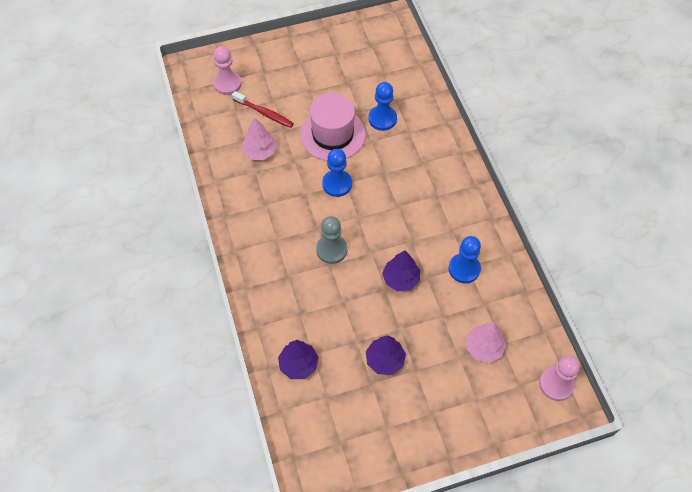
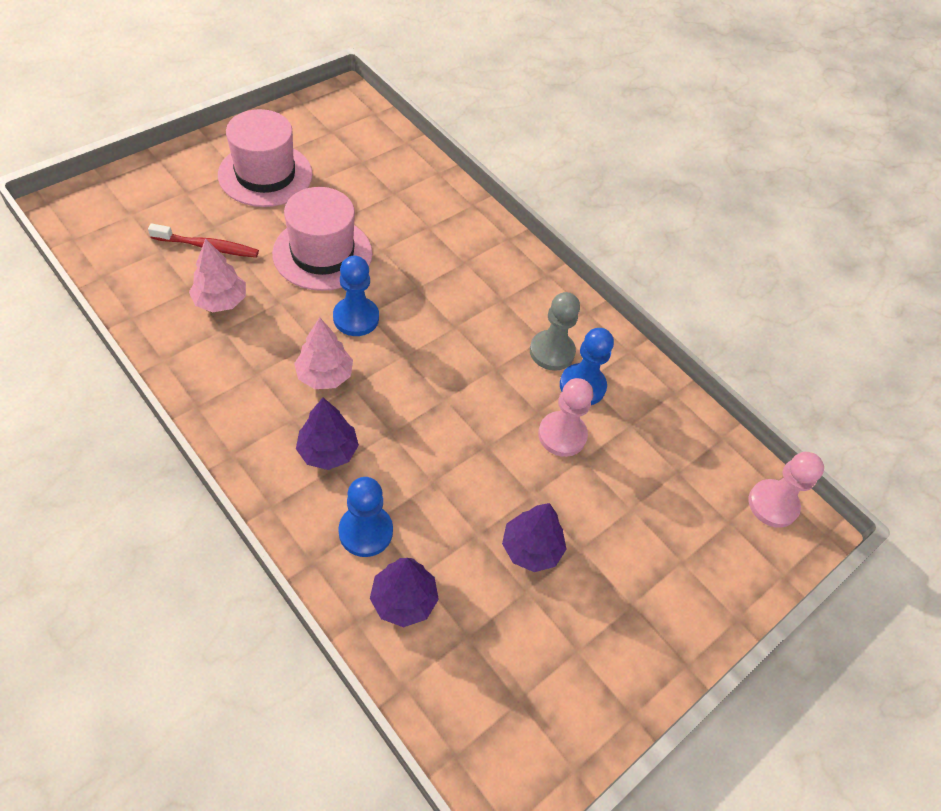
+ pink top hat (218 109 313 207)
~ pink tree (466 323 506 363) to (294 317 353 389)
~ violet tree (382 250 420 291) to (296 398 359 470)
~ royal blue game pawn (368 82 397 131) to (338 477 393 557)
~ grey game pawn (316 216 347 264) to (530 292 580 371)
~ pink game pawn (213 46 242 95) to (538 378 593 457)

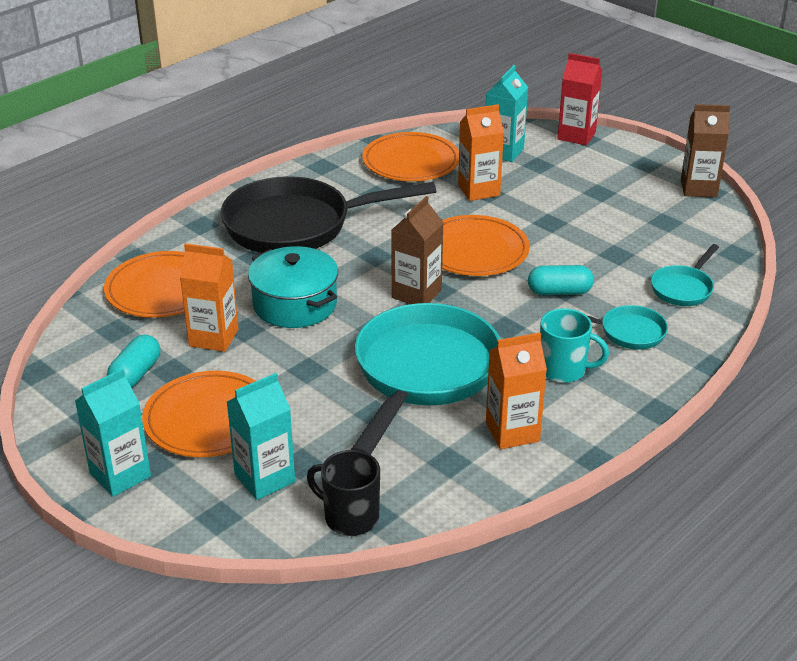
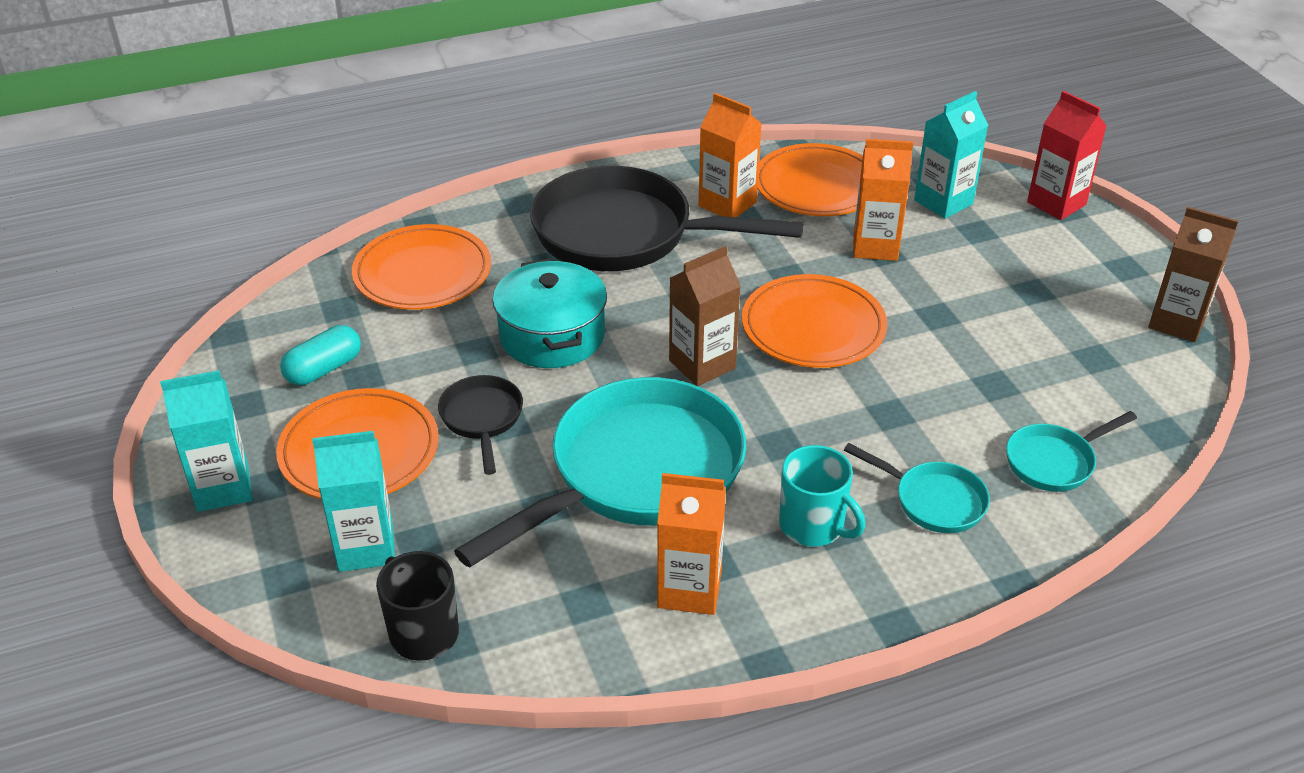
+ jet-black skillet (438 375 523 475)
~ orange juice carton (180 243 239 352) to (698 93 762 217)
- aqua capsule (528 265 594 295)

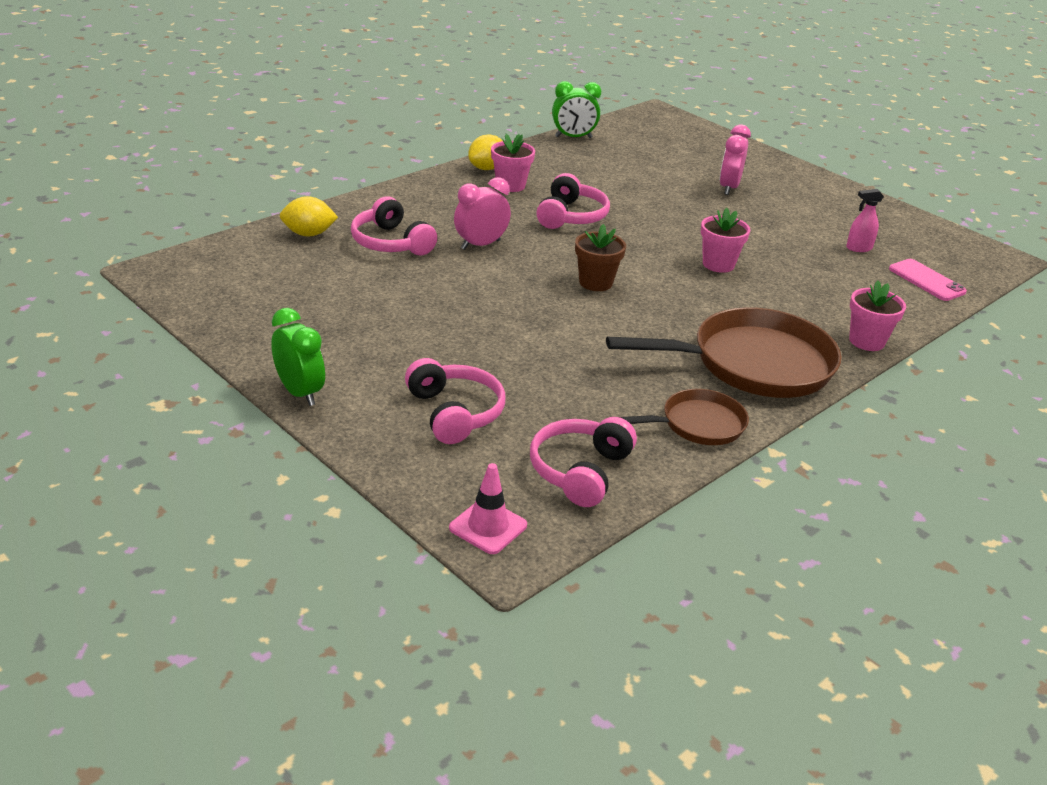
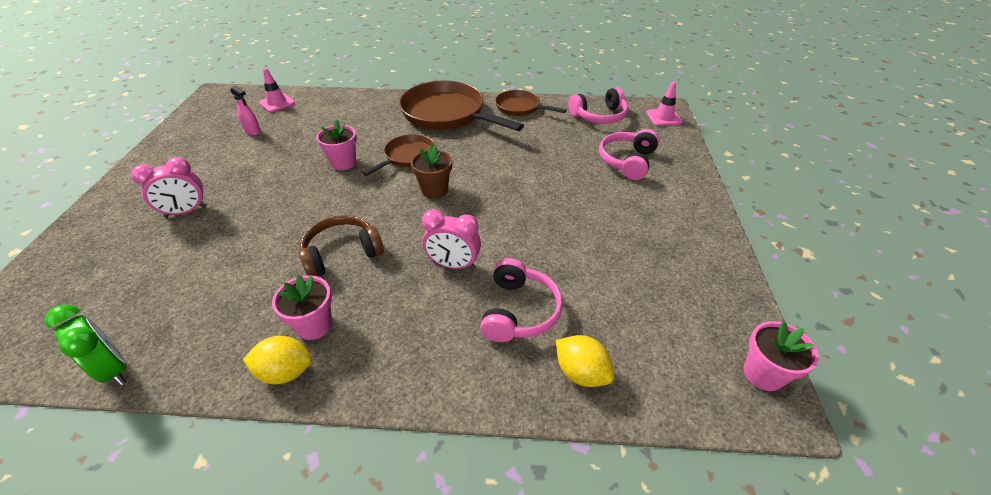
~ pink phone (889 259 967 301) to pink safety cone (259 68 295 112)
~ pink headphones (536 173 610 229) to brown headphones (299 215 384 276)
+ brown skillet (363 134 435 176)
~ pink plant pot (849 281 906 351) to (743 321 819 391)
- green alarm clock (271 308 325 406)

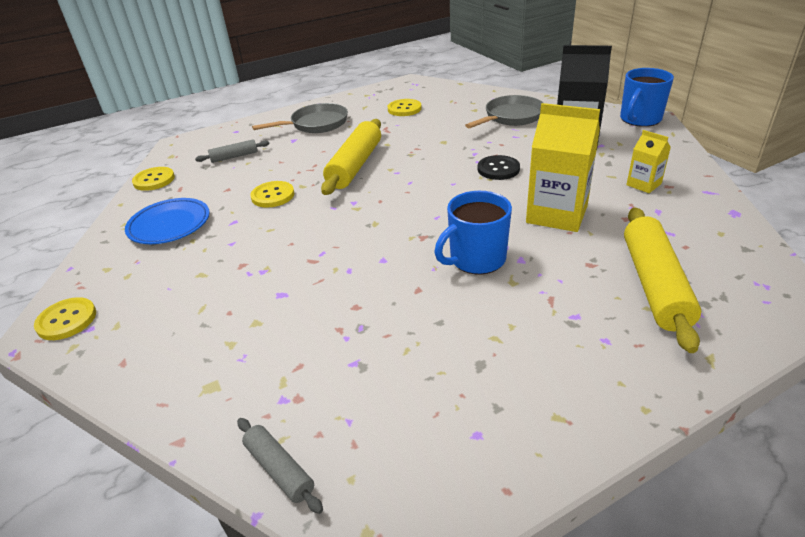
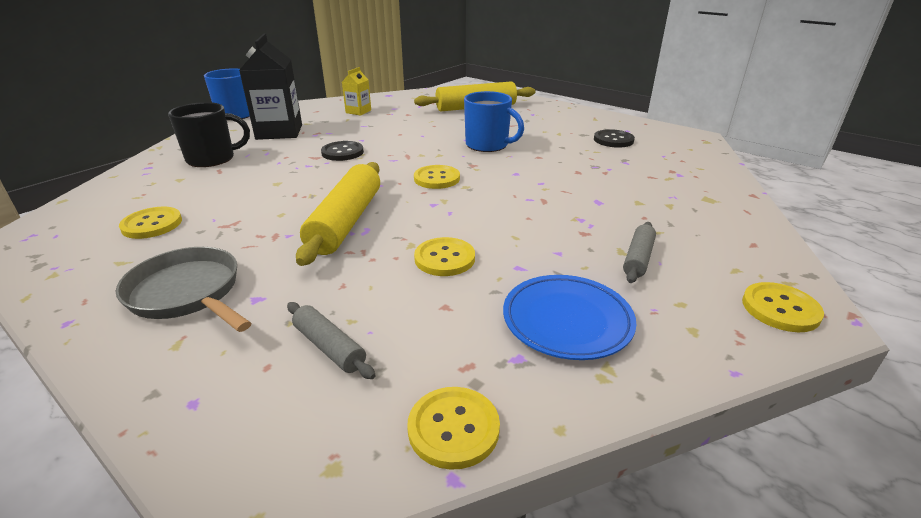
~ grey skillet (465 95 543 128) to jet-black tea mug (168 102 250 167)
~ bright yellow rolling pin (321 119 381 195) = (296 162 380 266) 75 degrees counterclockwise
+ bright yellow button (414 165 460 189)
+ jet-black button (594 129 635 148)
~ grey rolling pin (237 418 323 514) to (623 222 656 283)
- bright yellow juice carton (526 103 600 232)

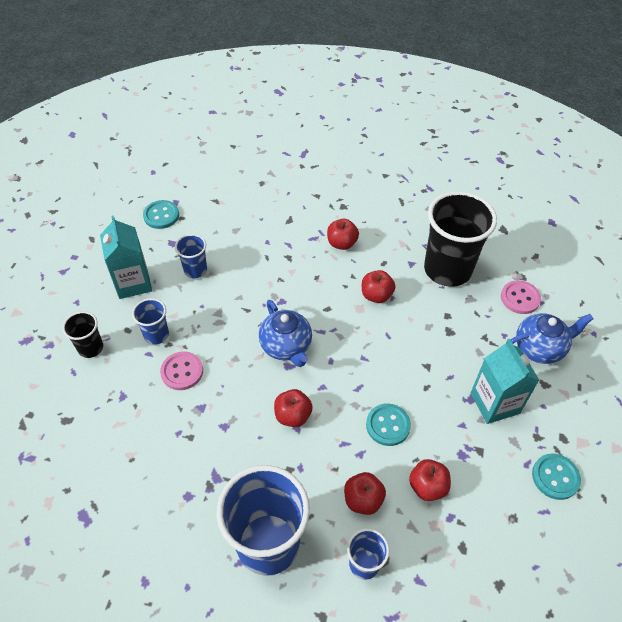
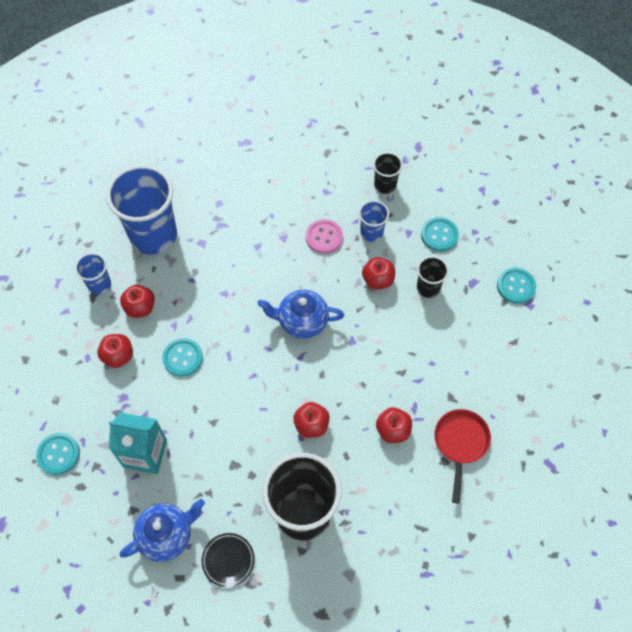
~ royal blue china teapot (510 313 593 364) = (120 499 205 562) 135 degrees counterclockwise
~ pink button (501 280 541 314) to jet-black dinner plate (202 533 255 587)
~ crimson toy apple (274 389 313 427) to (362 257 395 290)
~ royal blue cup (175 234 207 278) to jet-black cup (417 256 449 298)
~ aqua juice carton (100 215 152 299) to aqua button (421 217 459 252)
+ crimson skillet (434 409 491 504)

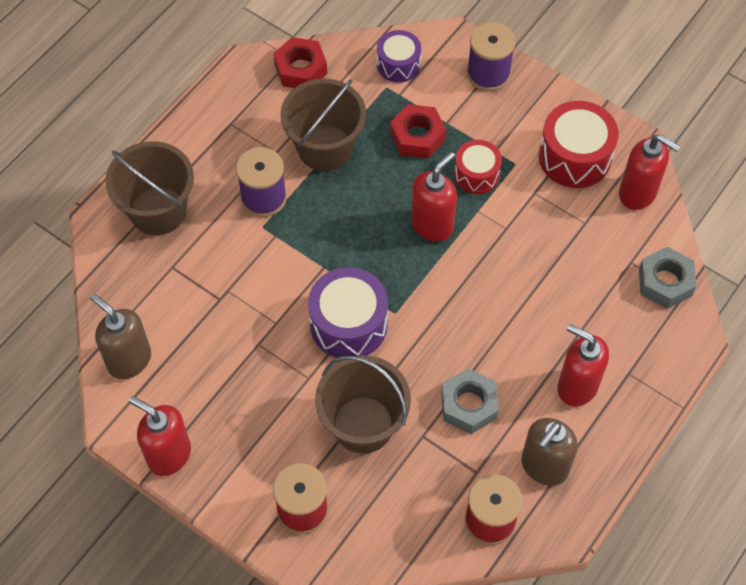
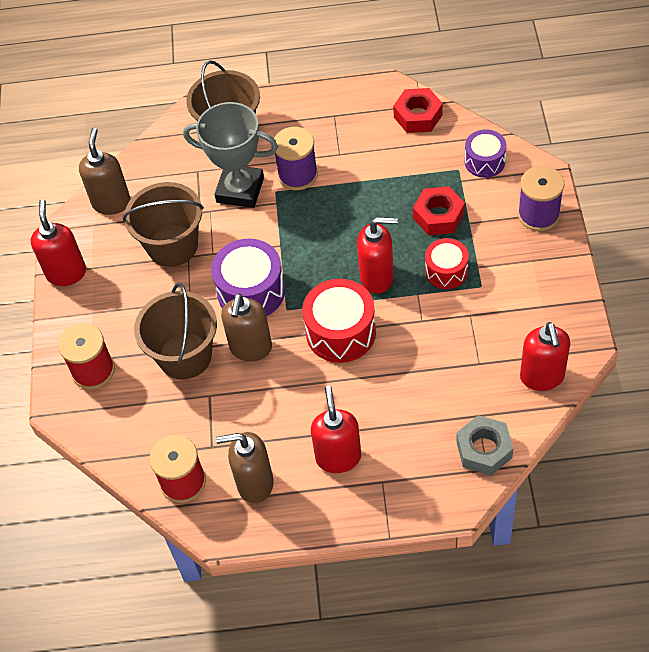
~ brown sand bucket (280 78 366 171) to (123 182 204 267)
+ grey award cup (183 102 278 208)
+ brown soap dispenser (221 293 272 361)
~ crimson snare drum (539 101 619 188) to (302 279 376 363)
- grey hex nut (441 368 499 434)

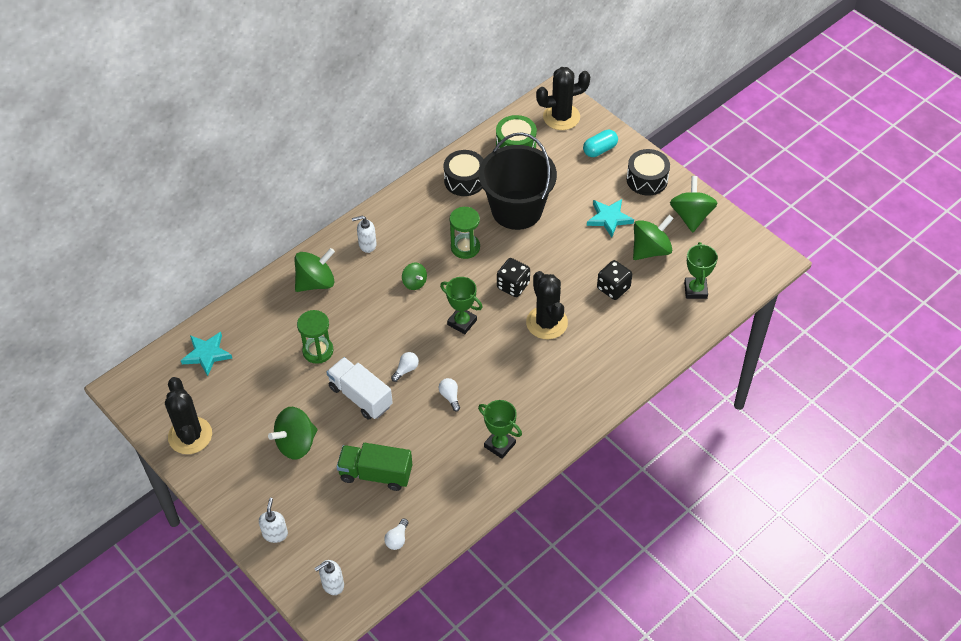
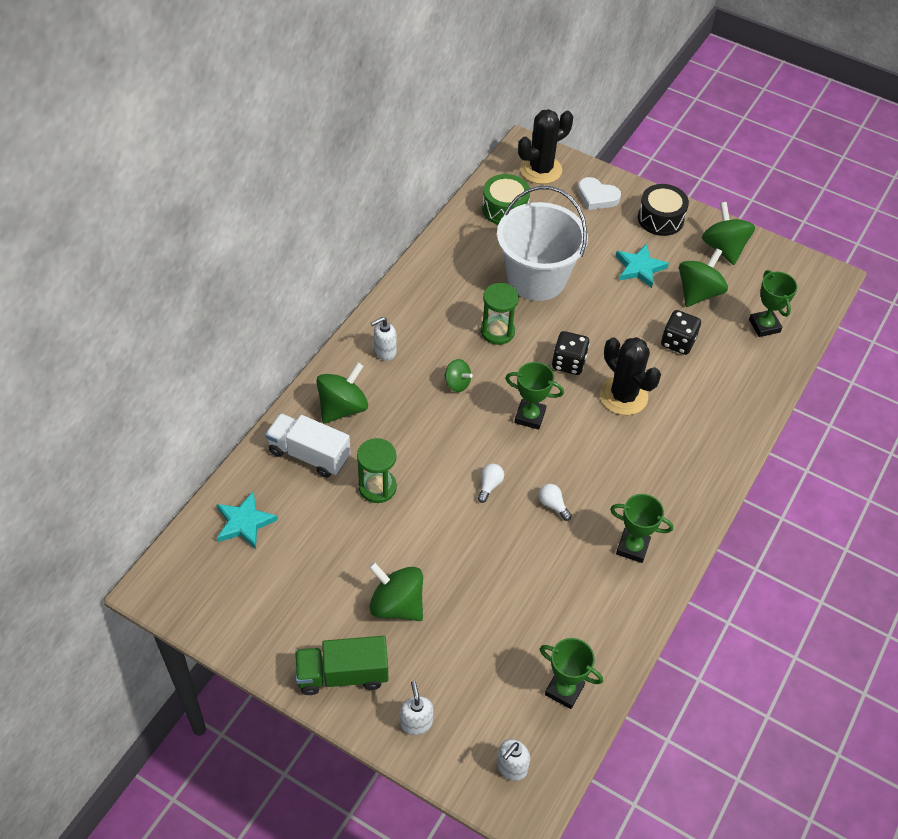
~ snow-white truck (326 357 393 420) to (265 413 350 478)
~ green truck (337 443 412 491) to (295 636 388 695)
~ green toy top (268 407 318 460) = (368 562 423 621) 90 degrees clockwise
~ jet-black sand bucket (479 132 557 230) to snow-white sand bucket (497 186 588 301)
~ snow-white lightbulb (384 518 409 550) to green award cup (540 638 603 709)
~ aqua capsule (583 130 618 157) to snow-white heart (578 177 621 210)
- jet-black cactus (165 377 212 454)
- jet-black snare drum (443 150 484 196)

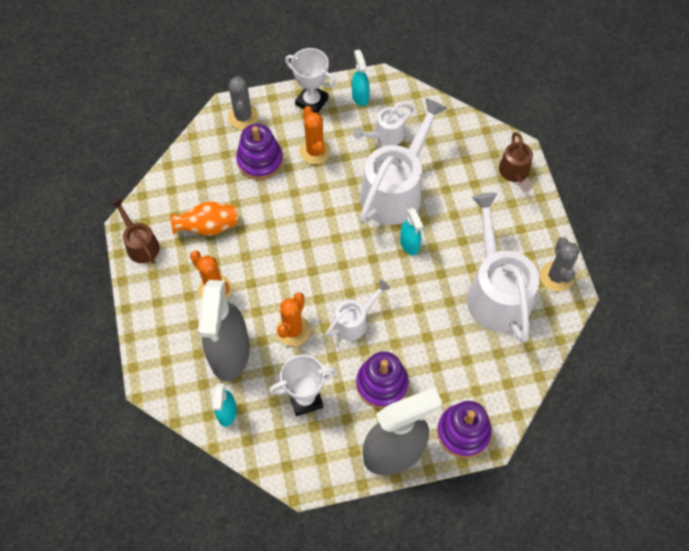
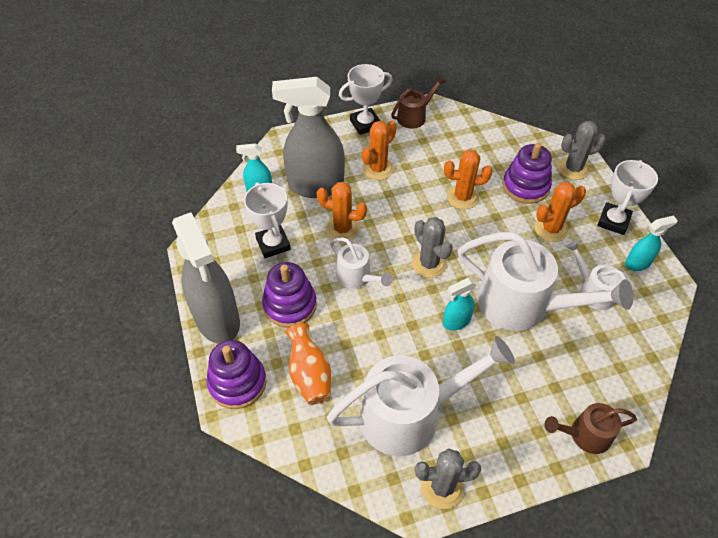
~ orange vase (170 202 238 236) to (285 323 331 405)
+ snow-white award cup (339 64 393 135)
+ grey cactus (412 217 453 278)
+ orange cactus (444 149 493 209)

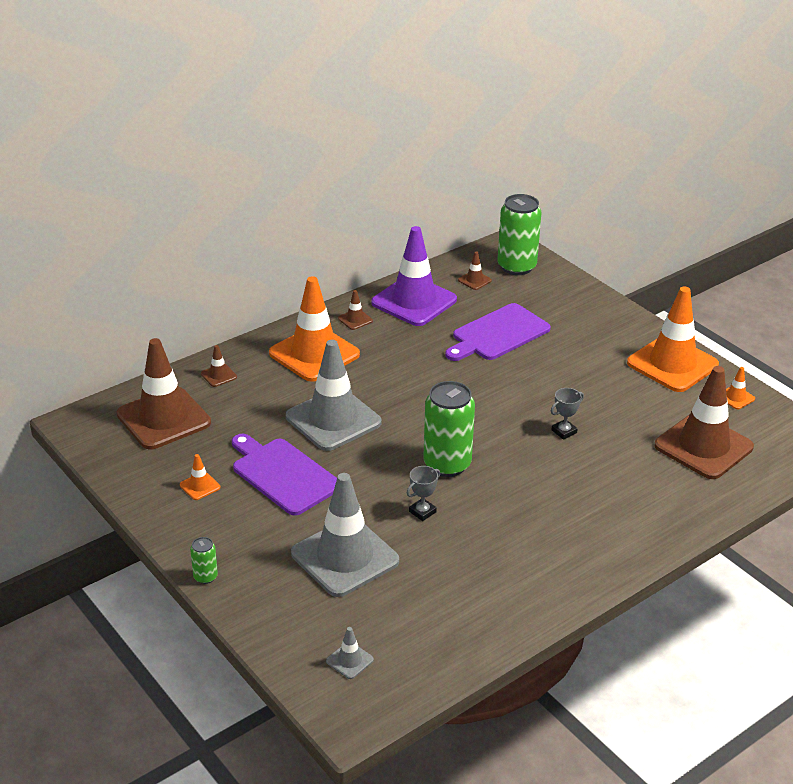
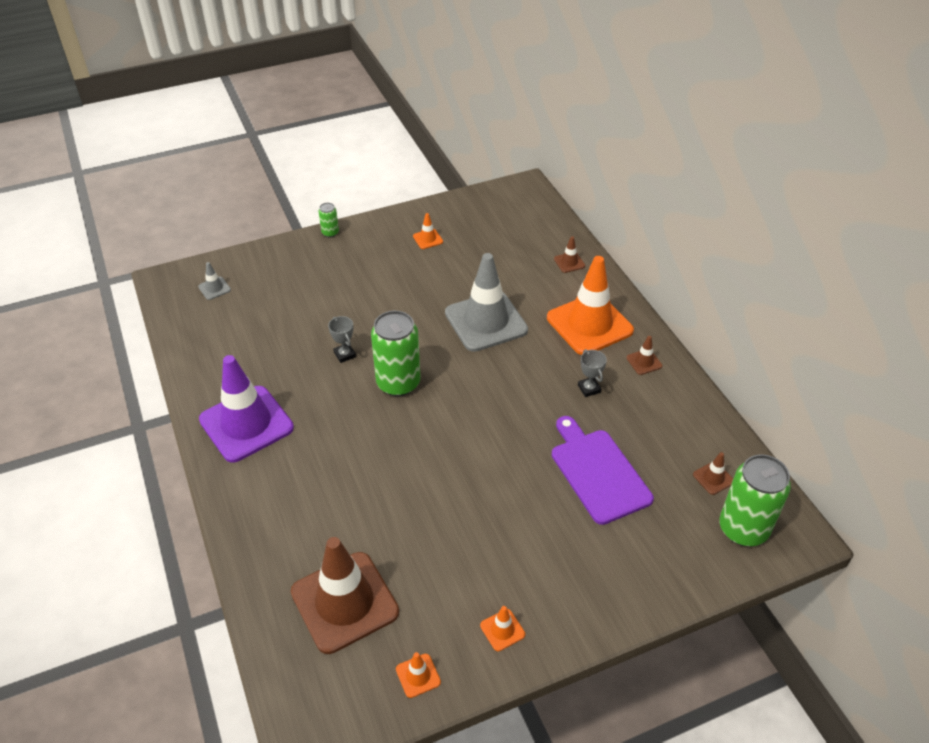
~ violet safety cone (371 226 457 326) to (199 355 294 463)
~ orange safety cone (627 287 719 392) = (480 606 525 651) x0.40
~ grey award cup (551 388 584 440) to (578 349 607 397)
- brown safety cone (116 338 211 449)
- violet bread board (232 434 337 516)
- grey safety cone (291 473 399 597)

